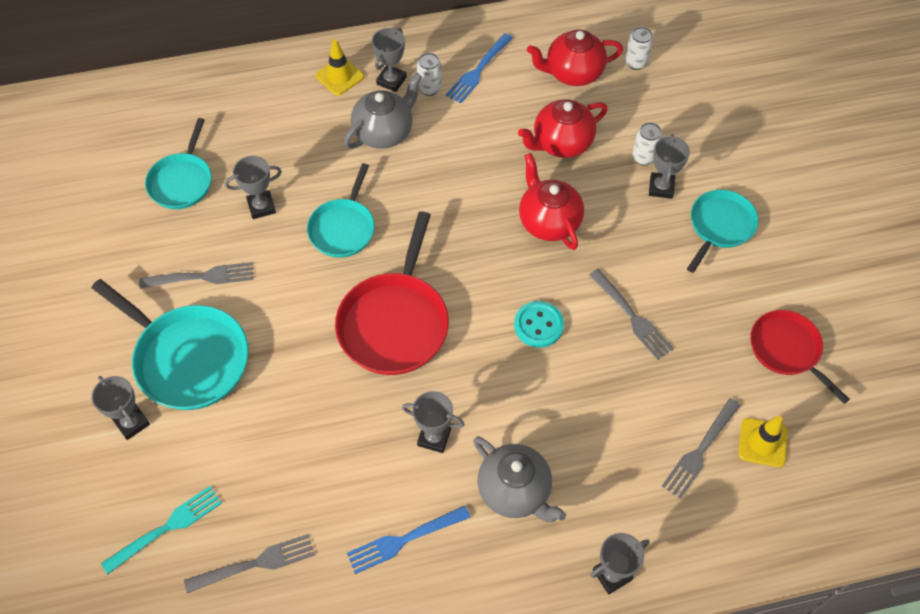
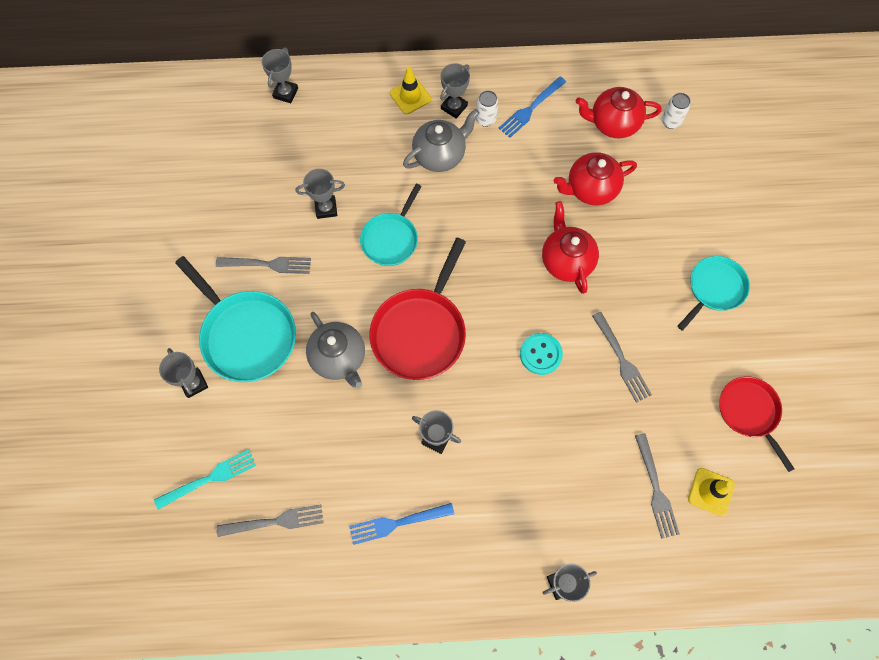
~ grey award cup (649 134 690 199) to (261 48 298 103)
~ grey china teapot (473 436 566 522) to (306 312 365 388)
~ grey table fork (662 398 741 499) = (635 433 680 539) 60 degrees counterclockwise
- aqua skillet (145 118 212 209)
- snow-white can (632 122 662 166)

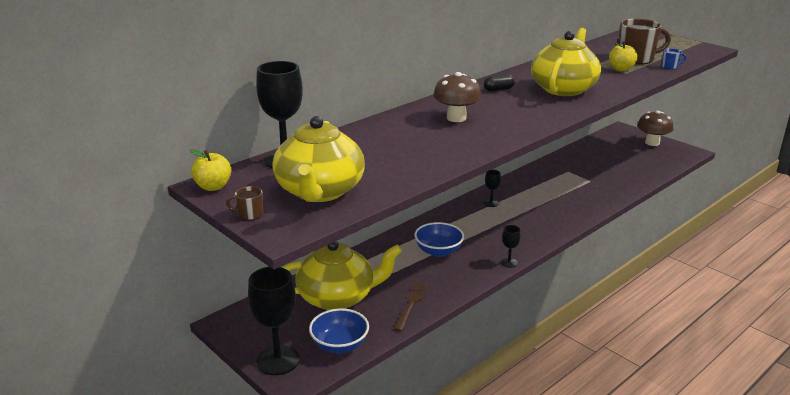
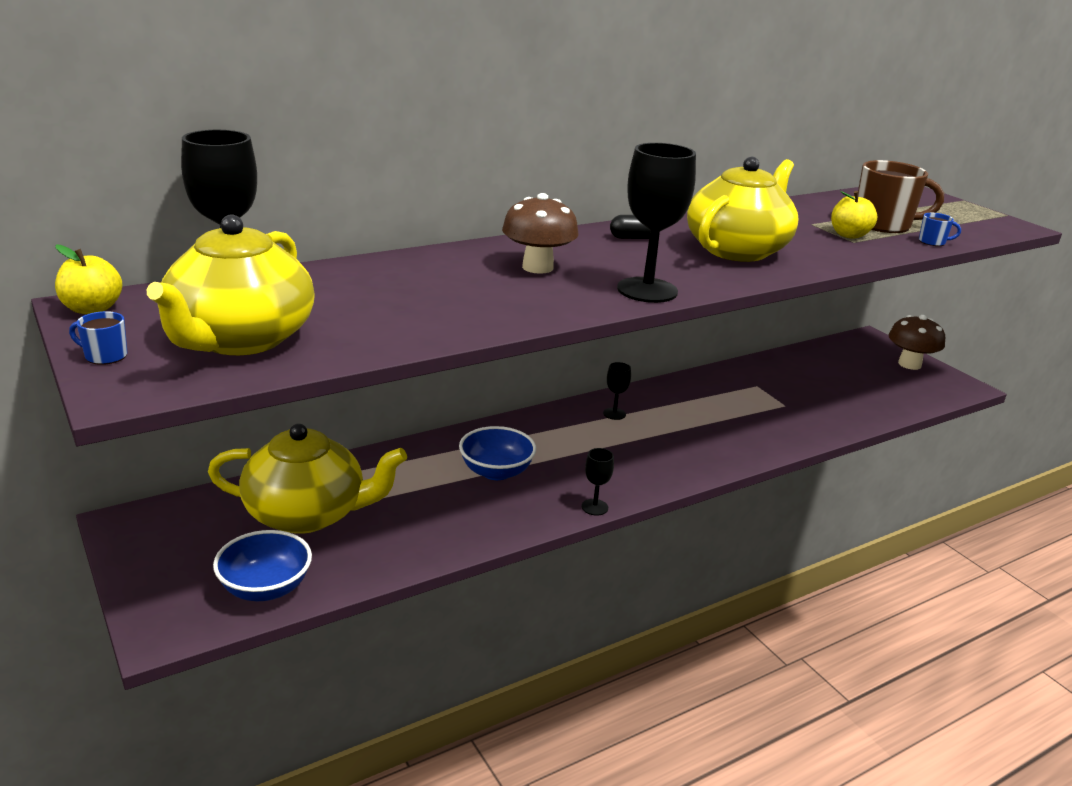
~ brown tea mug (226 186 263 220) to royal blue tea mug (69 311 127 365)
~ jet-black wine glass (248 267 300 375) to (617 143 696 303)
- brown table fork (394 282 429 331)

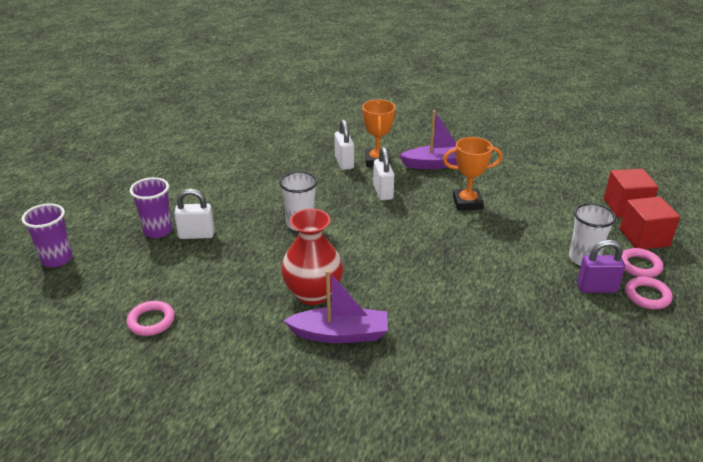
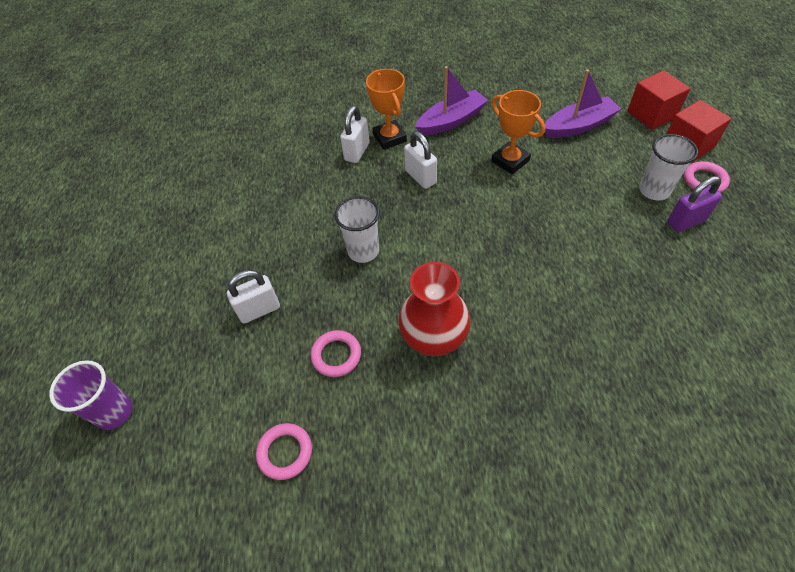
~ pink torus (625 277 673 309) to (311 330 361 377)
~ snow-white padlock (334 119 354 170) = (340 106 370 163) 60 degrees clockwise
~ orange award cup (443 137 503 211) = (491 90 545 174) 75 degrees clockwise
~ violet toy boat (283 270 388 343) to (545 69 621 138)
- violet cup (130 177 172 238)

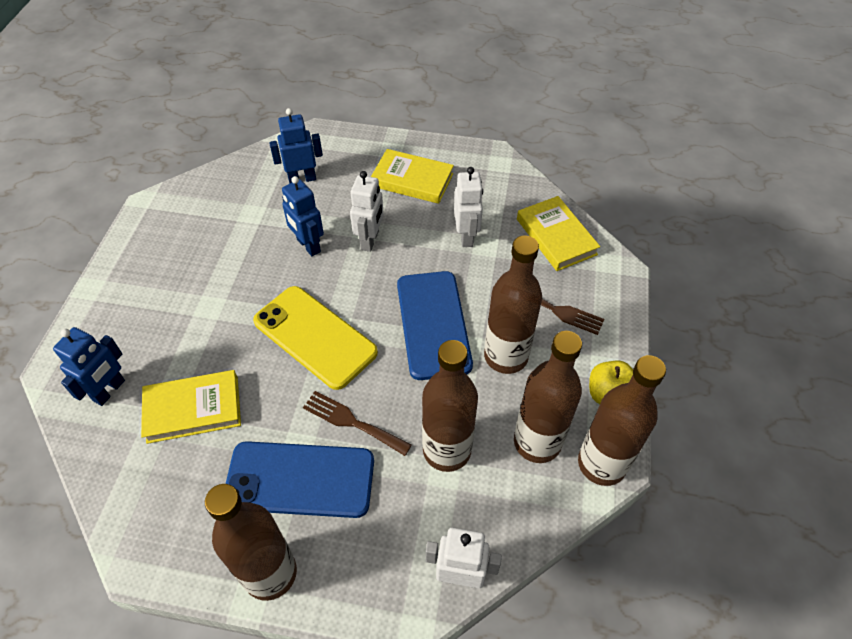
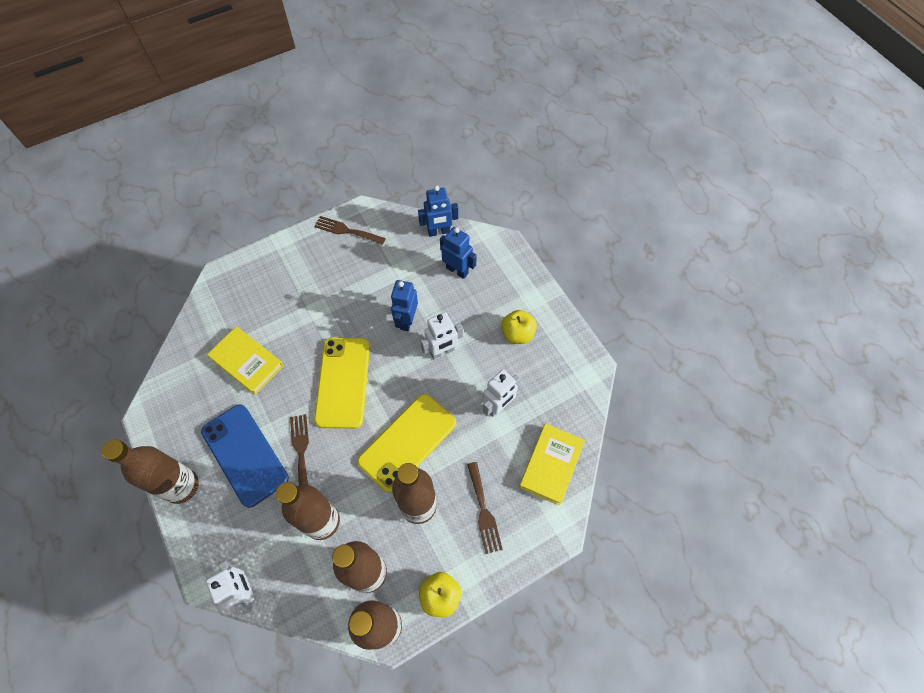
+ brown table fork (314 216 386 245)
~ royal blue phone (397 271 473 380) to bright yellow phone (357 394 456 493)
~ royal blue toy robot (53 327 125 406) to (418 186 458 237)
~ bright yellow hardcover (371 149 454 204) to bright yellow toy apple (501 310 537 344)

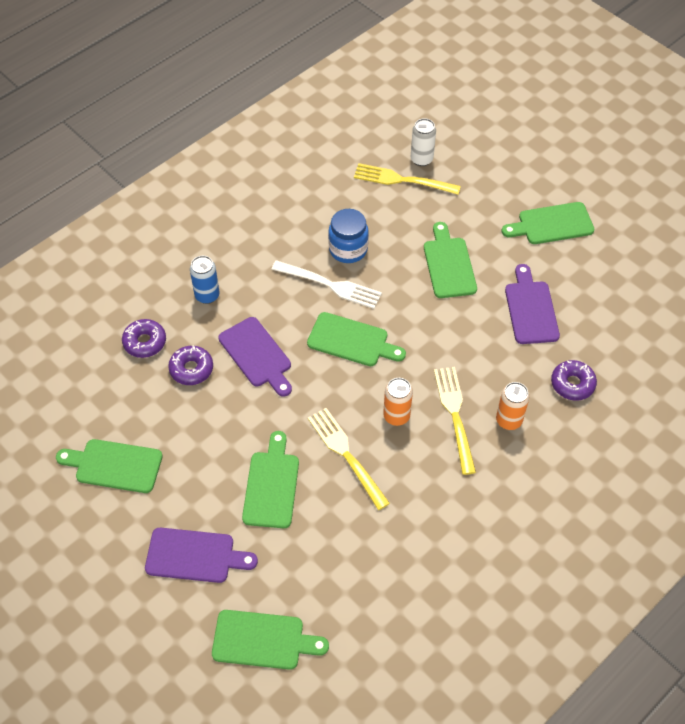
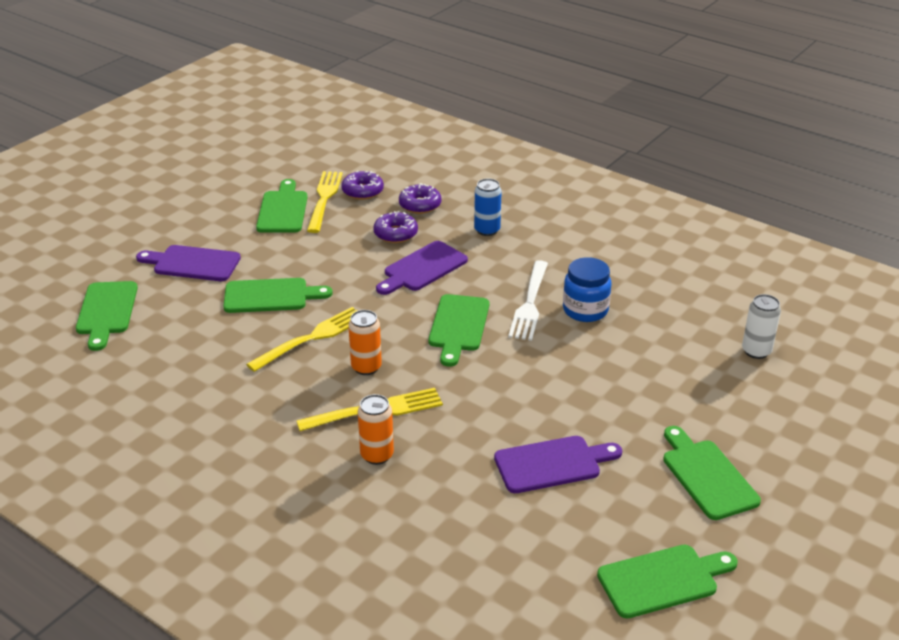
~ violet bread board (145 528 258 583) = (136 245 241 281) 105 degrees clockwise
~ bright yellow table fork (354 163 461 195) to (307 171 343 233)
~ violet glazed donut (551 360 597 401) to (341 171 384 200)
~ green bread board (424 222 477 298) to (597 545 738 618)

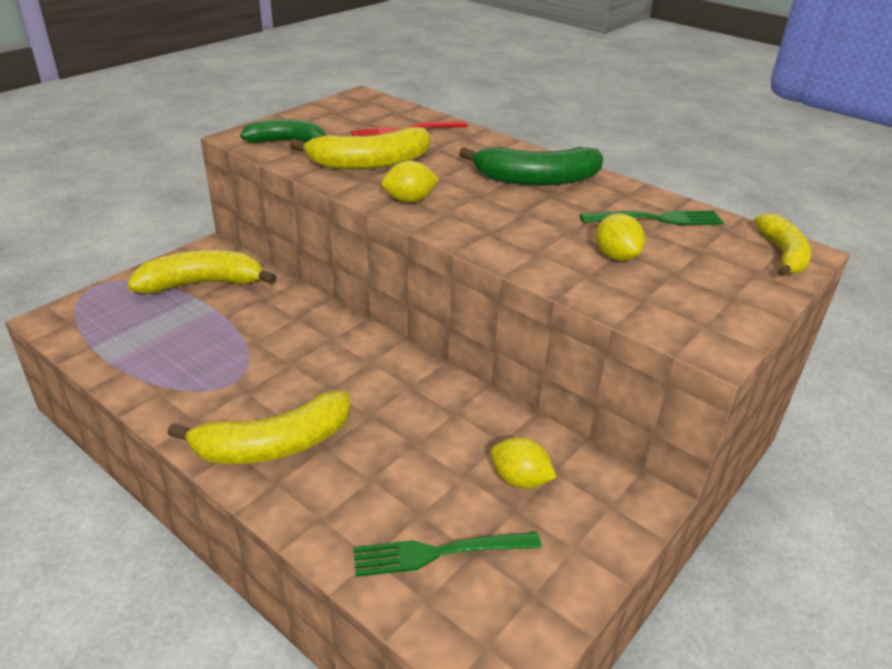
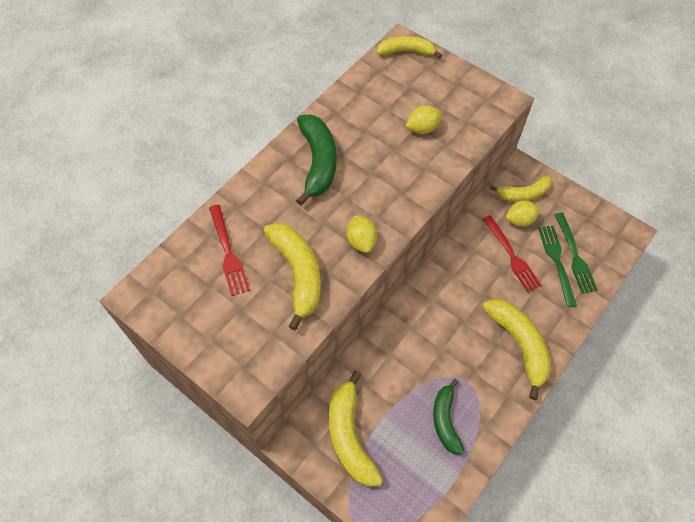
~ green banana fruit (240 119 326 143) to (433 379 464 455)
+ crimson table fork (483 215 542 293)
+ bright yellow banana fruit (490 176 552 202)
~ bright yellow toy lemon (491 437 557 489) = (506 201 541 227) 45 degrees clockwise
~ green table fork (580 210 723 225) to (538 225 577 307)

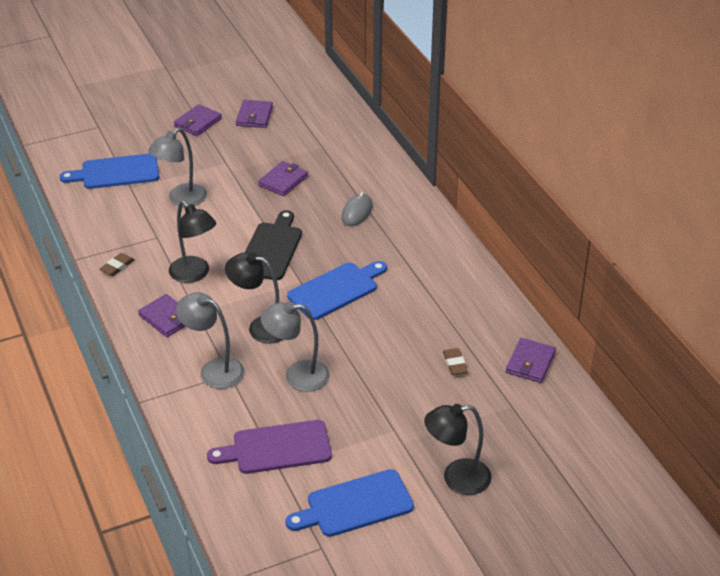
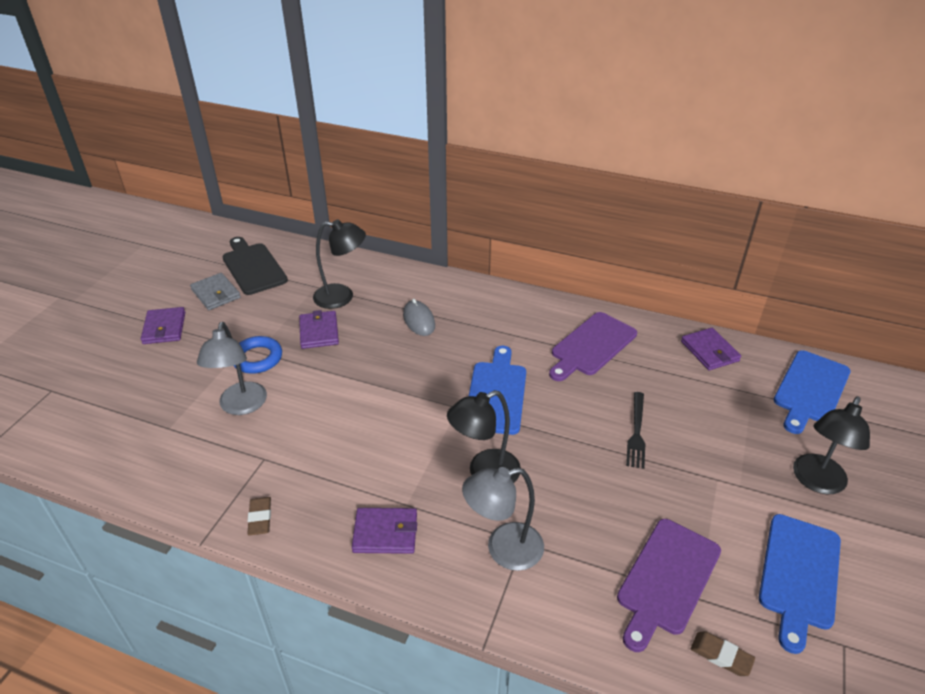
~ violet wallet (236 100 273 128) to grey wallet (190 273 241 310)
~ jet-black bread board (245 210 302 280) to (222 237 288 295)
+ royal blue torus (234 336 282 374)
~ jet-black reading lamp (169 201 216 283) to (313 219 366 309)
+ violet bread board (549 312 637 381)
+ jet-black table fork (626 392 645 469)
~ brown pencil eraser (443 348 468 375) to (691 631 755 676)
~ royal blue bread board (59 153 159 189) to (774 350 851 434)
- grey reading lamp (261 301 330 392)

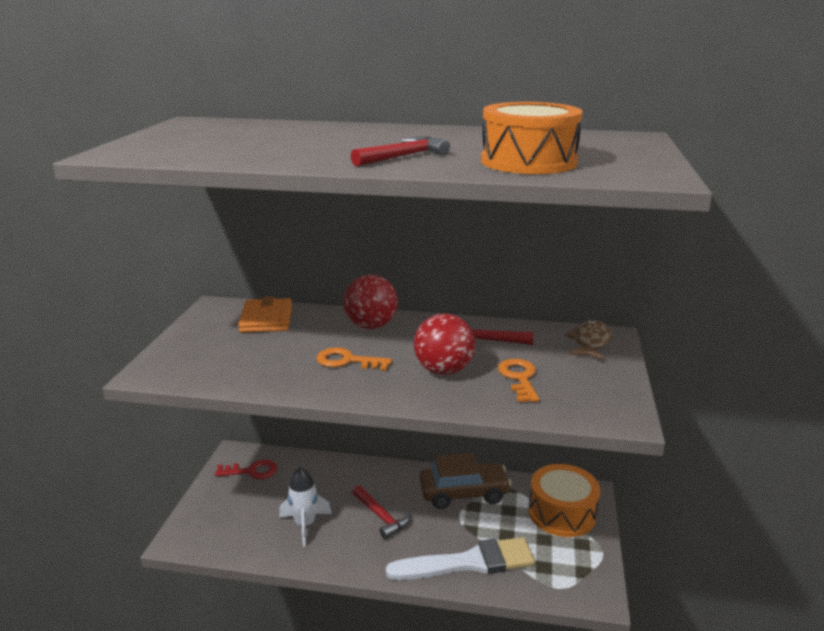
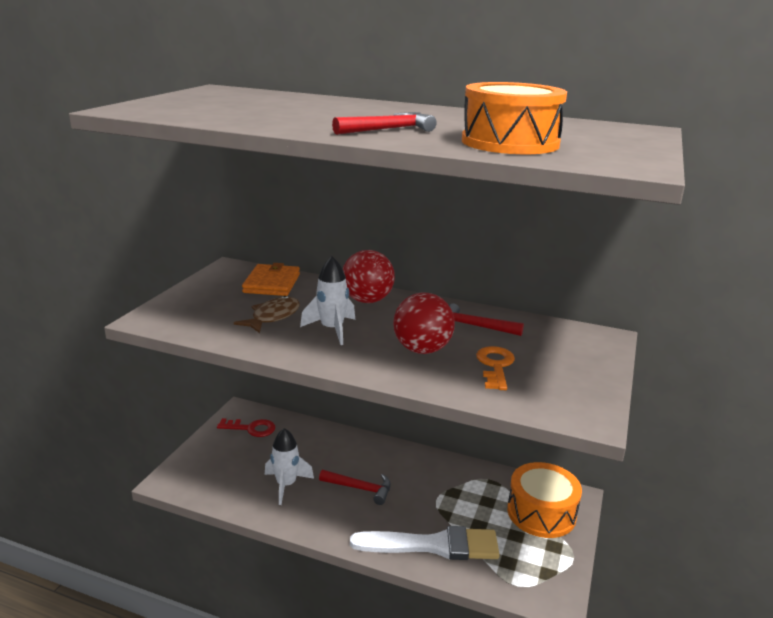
~ brown fish (565 320 612 360) to (234 296 300 333)
~ orange key (316 347 392 371) to snow-white spaceship (300 256 355 345)
~ crimson claw hammer (352 485 410 539) = (319 470 391 505) 45 degrees counterclockwise
- brown automobile (419 453 512 509)

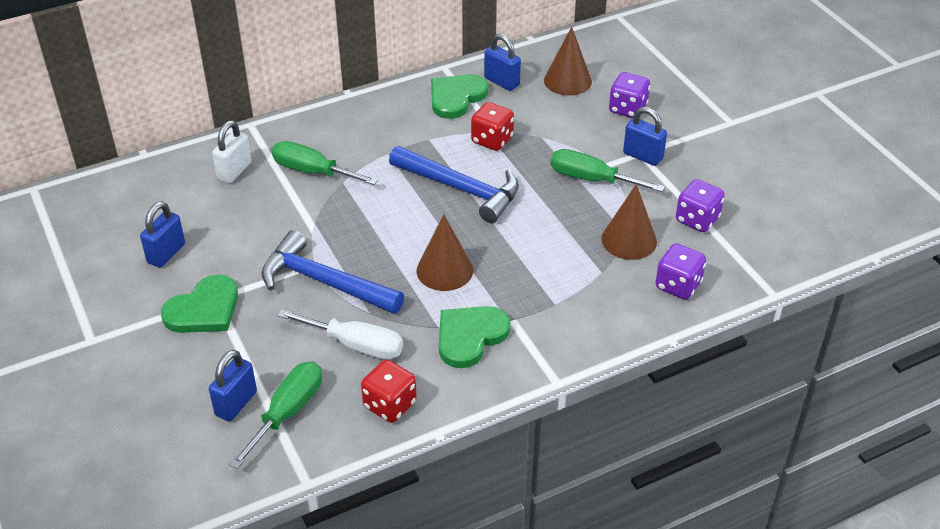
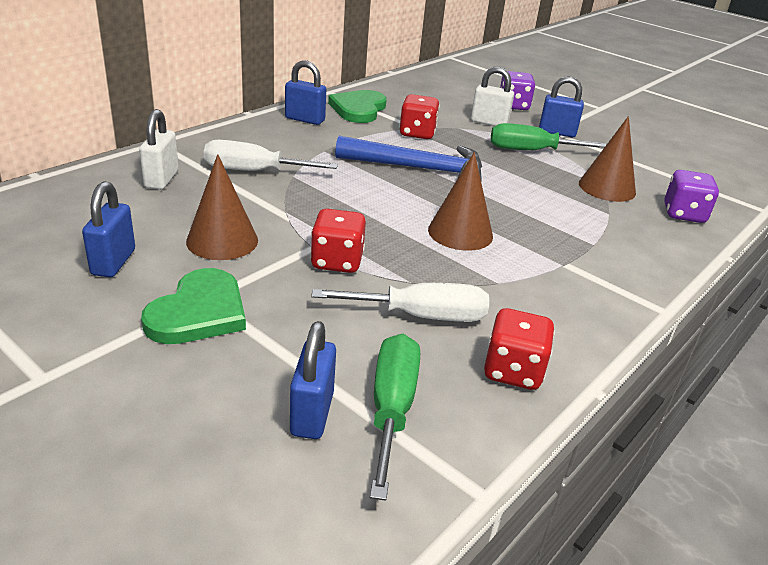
~ brown solid cone (544 27 592 96) to (186 154 258 260)
~ green flat screwdriver (272 141 378 185) to snow-white flat screwdriver (204 140 338 171)
~ royal blue padlock (484 33 521 91) to (285 60 326 125)
~ royal blue claw hammer (261 230 404 314) to crimson dice (310 209 366 273)
+ snow-white padlock (471 67 514 126)
- green heart (439 306 510 368)
- violet dice (676 179 725 232)

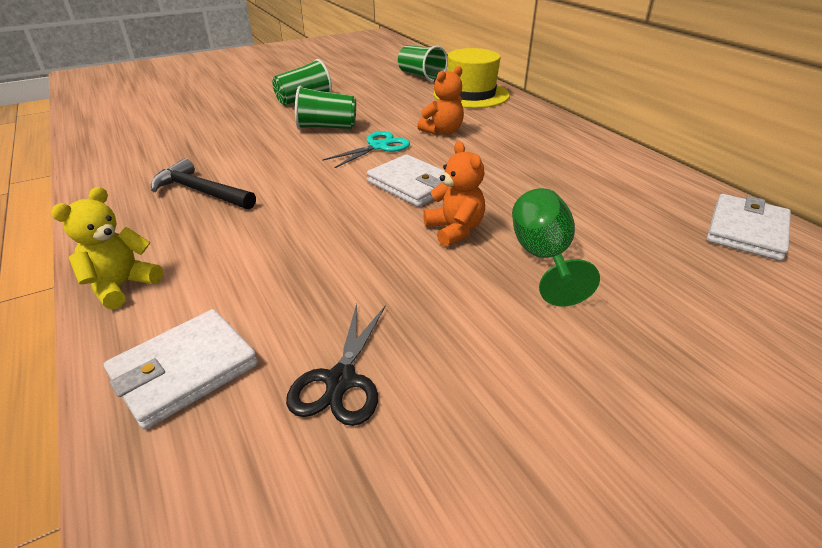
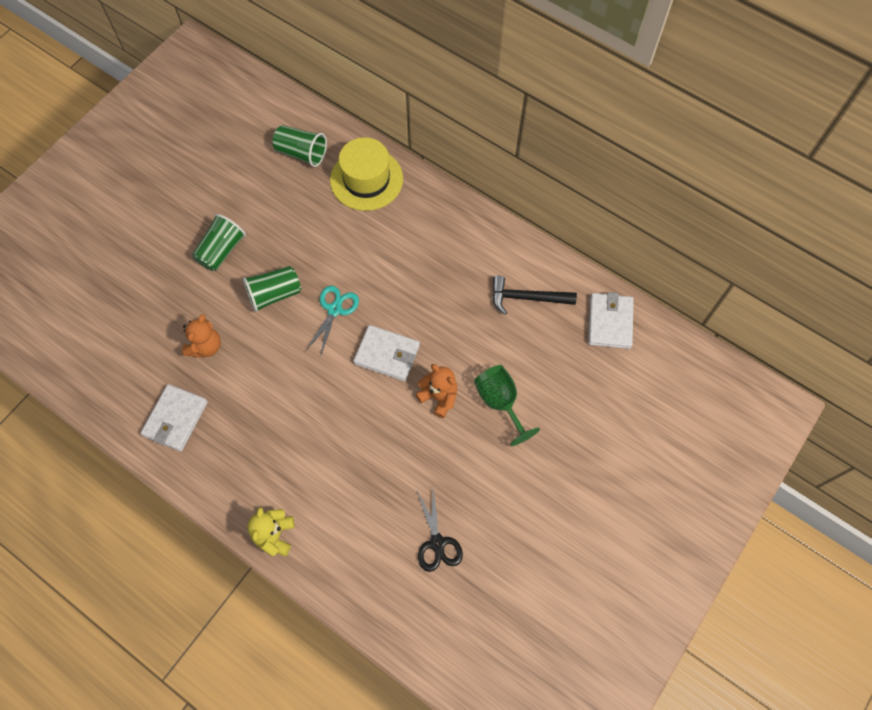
~ snow-white wallet (104 309 258 429) to (140 384 208 451)
~ orange teddy bear (417 66 464 135) to (182 314 221 358)
~ jet-black claw hammer (151 158 256 210) to (492 276 577 315)

